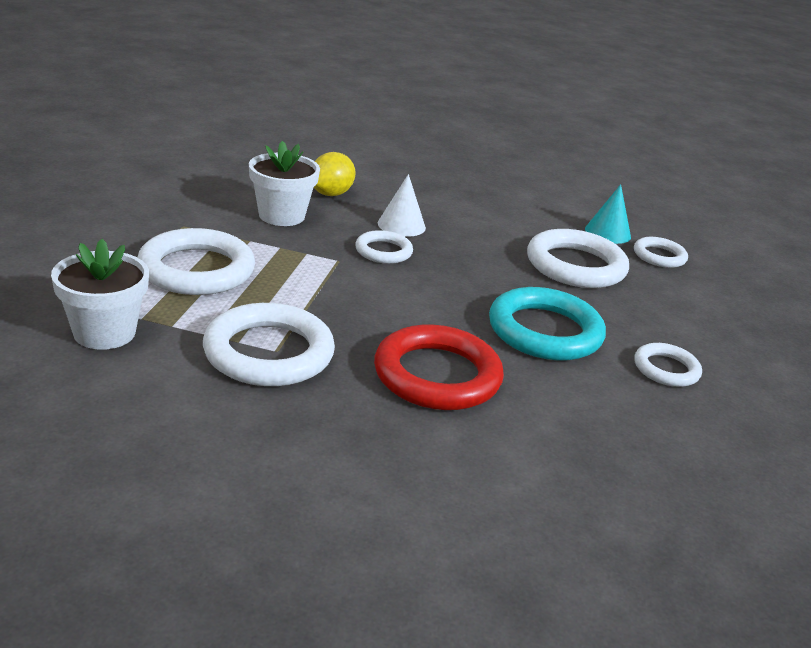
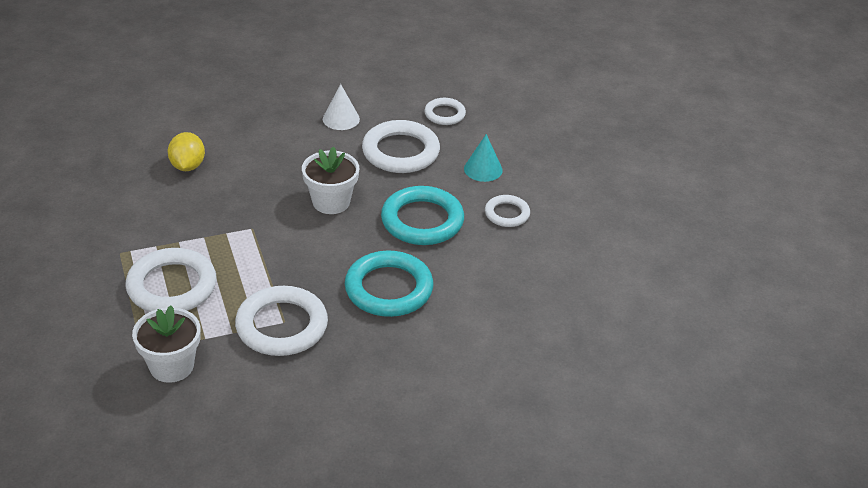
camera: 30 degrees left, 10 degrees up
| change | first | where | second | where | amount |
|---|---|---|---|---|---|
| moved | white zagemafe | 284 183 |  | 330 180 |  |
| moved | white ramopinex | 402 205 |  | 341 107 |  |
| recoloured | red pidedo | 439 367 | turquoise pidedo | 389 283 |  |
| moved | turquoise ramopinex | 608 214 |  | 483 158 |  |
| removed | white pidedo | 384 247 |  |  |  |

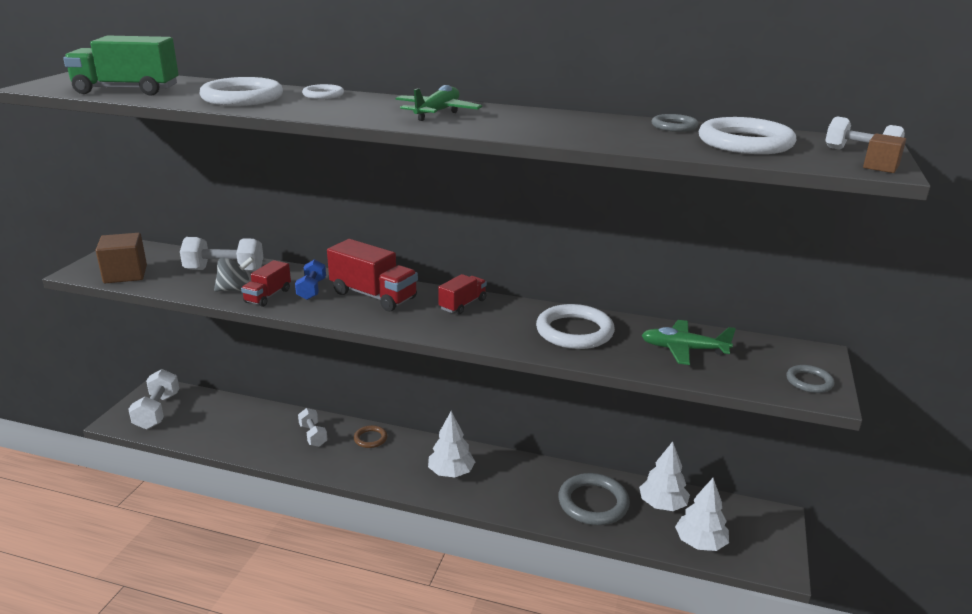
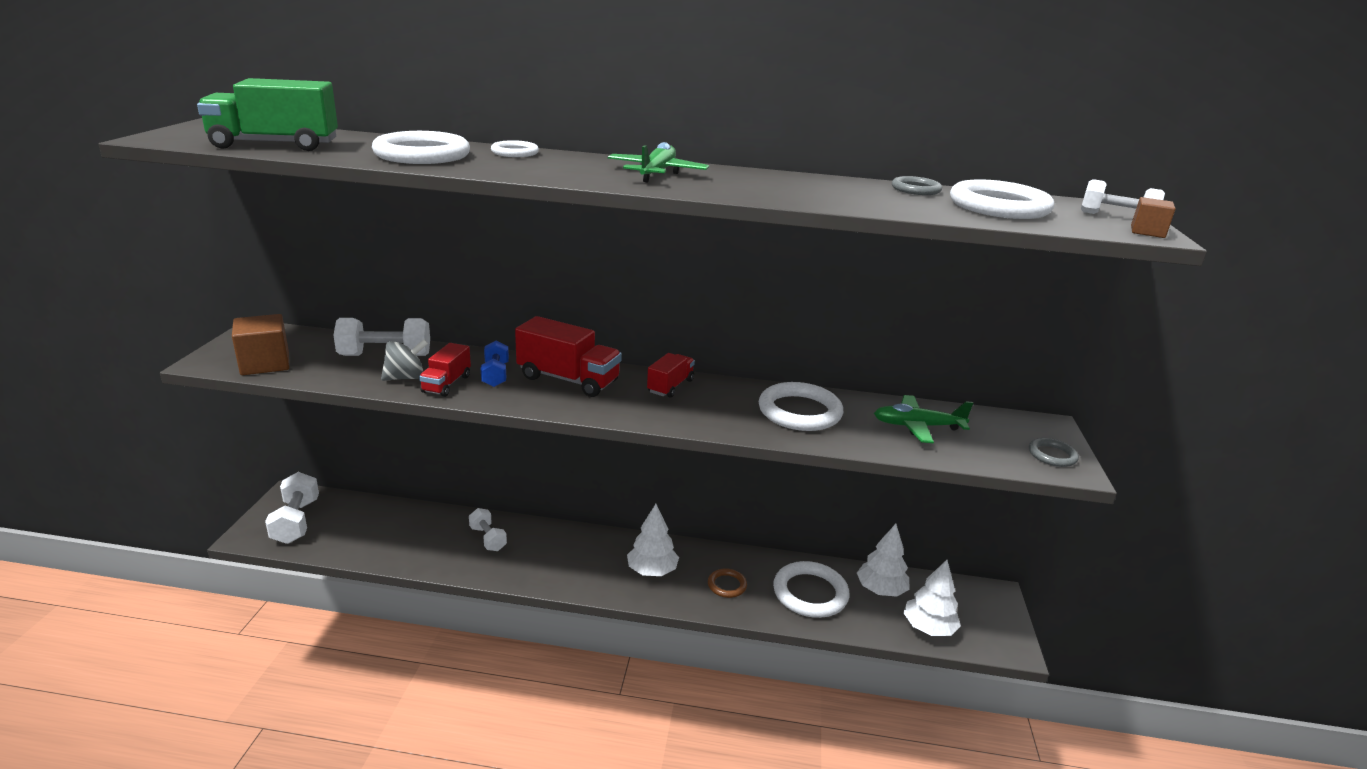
camera: 10 degrees left, 0 degrees up
| change | first | where | second | where | amount |
|---|---|---|---|---|---|
| moved | brown pidedo | 370 436 |  | 727 583 |  |
| recoloured | grey pidedo | 594 499 | white pidedo | 811 589 |  |

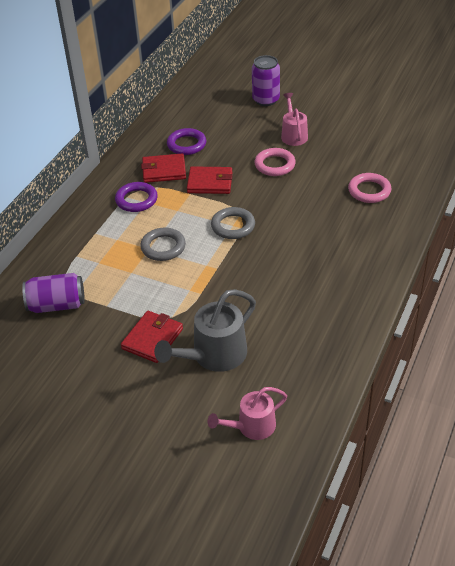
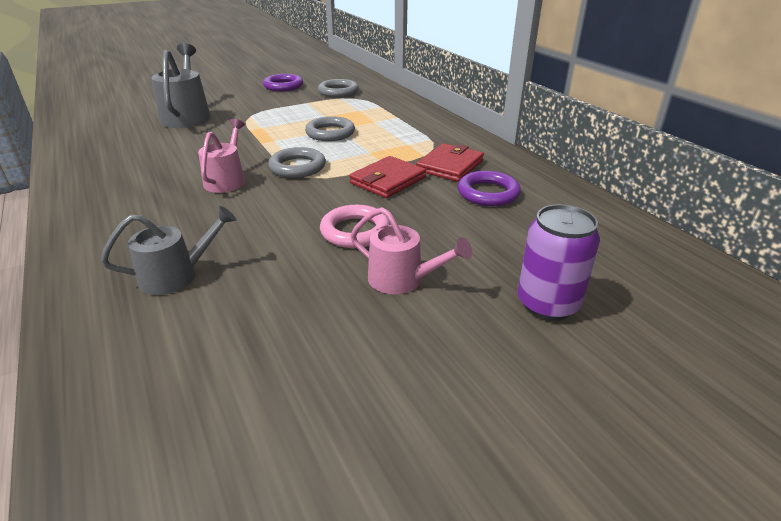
camera: 125 degrees right, 10 degrees down
| change | first | where | second | where | amount |
|---|---|---|---|---|---|
| replaced | pink pidedo | 369 188 | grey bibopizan | 168 250 |  |
| moved | pink bibopizan | 247 413 |  | 221 156 |  |
| moved | purple pidedo | 136 197 |  | 283 82 |  |
| replaced | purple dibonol | 53 293 | grey pidedo | 338 88 |  |
| removed | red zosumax | 152 337 |  |  |  |

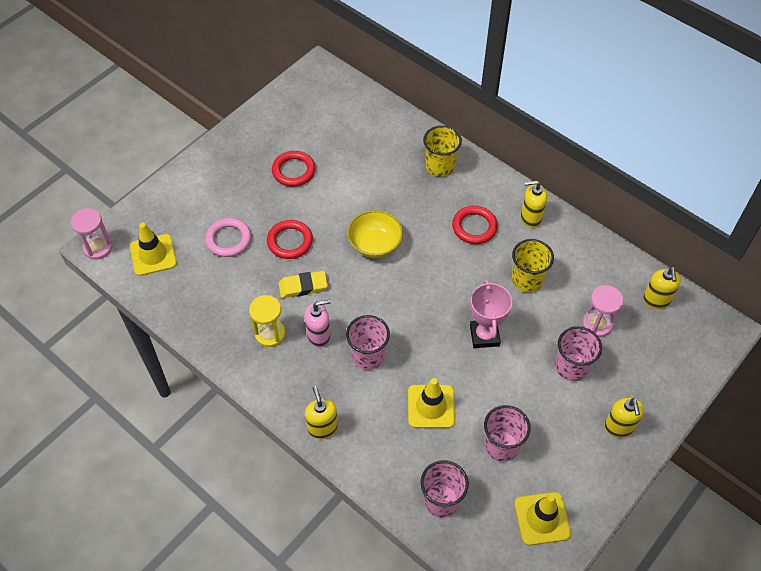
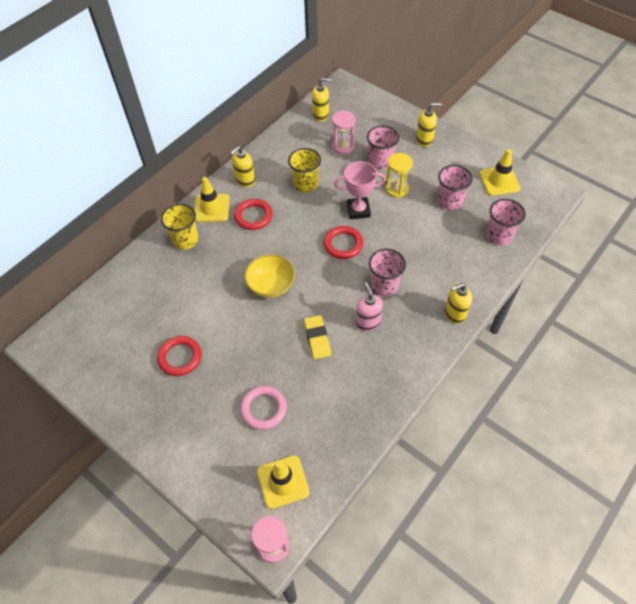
camera: 90 degrees left, 0 degrees up
| change | first | where | second | where | amount |
|---|---|---|---|---|---|
| moved | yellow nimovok | 431 403 |  | 212 199 |  |
| turned | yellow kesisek | 534 204 |  | 242 166 | 45 degrees clockwise |
| moved | red pidedo | 290 239 |  | 343 242 |  |
| moved | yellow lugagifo | 267 321 |  | 399 175 |  |

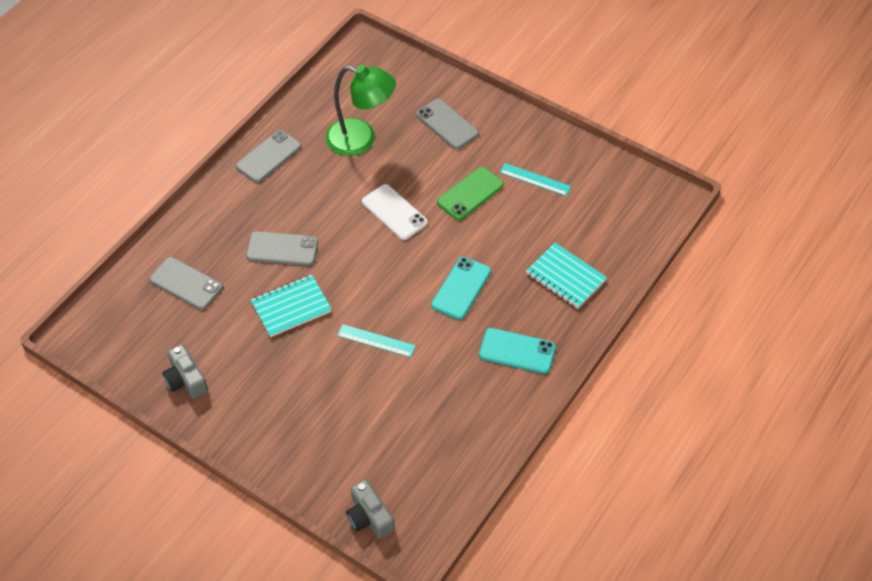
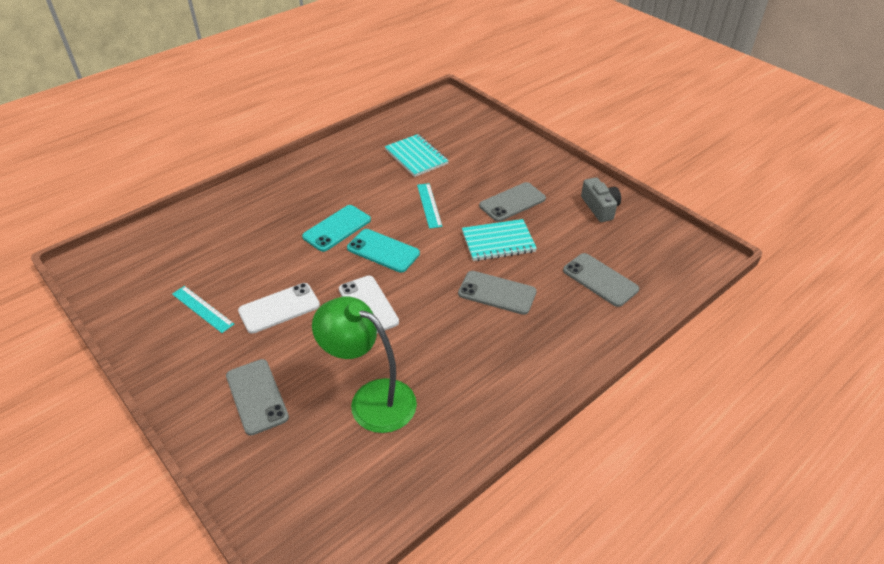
camera: 165 degrees left, 10 degrees down
| change | first | where | second | where | amount |
|---|---|---|---|---|---|
| recoloured | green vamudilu | 470 193 | white vamudilu | 279 308 |  |
| moved | turquoise vamudilu | 517 351 |  | 383 251 |  |
| moved | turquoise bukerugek | 566 276 |  | 417 155 |  |
| turned | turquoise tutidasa | 376 340 |  | 430 206 | 45 degrees clockwise |
| moved | grey vamudilu | 269 156 |  | 512 202 |  |
| removed | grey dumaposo | 370 509 |  |  |  |

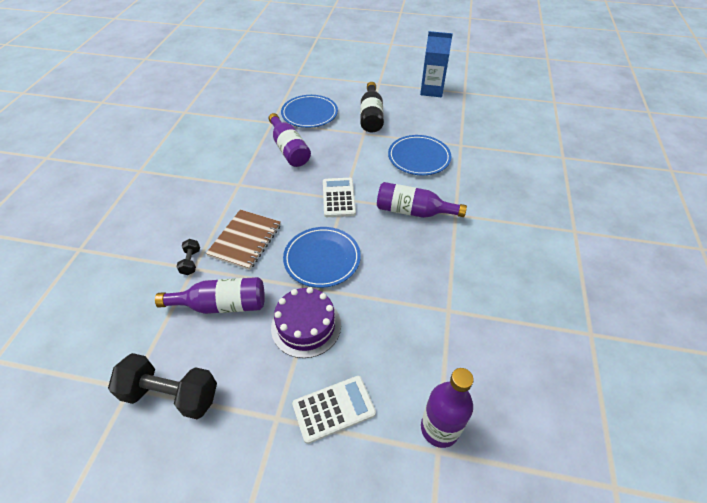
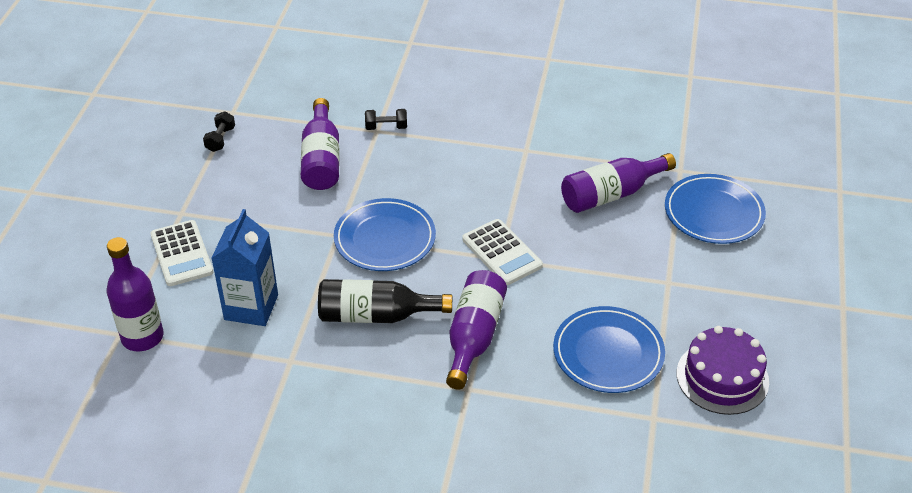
camera: 90 degrees right, 5 degrees down
| change | first | where | second | where | amount |
|---|---|---|---|---|---|
| resized | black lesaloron | 162 386 |  | 219 131 | x0.47 |
| moved | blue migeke | 436 64 |  | 244 267 |  |
| moved | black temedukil | 372 107 |  | 385 301 |  |
| turned | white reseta | 339 197 |  | 502 252 | 60 degrees clockwise |
| moved | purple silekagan | 306 322 |  | 722 370 |  |
| removed | brown bukerugek | 243 239 |  |  |  |

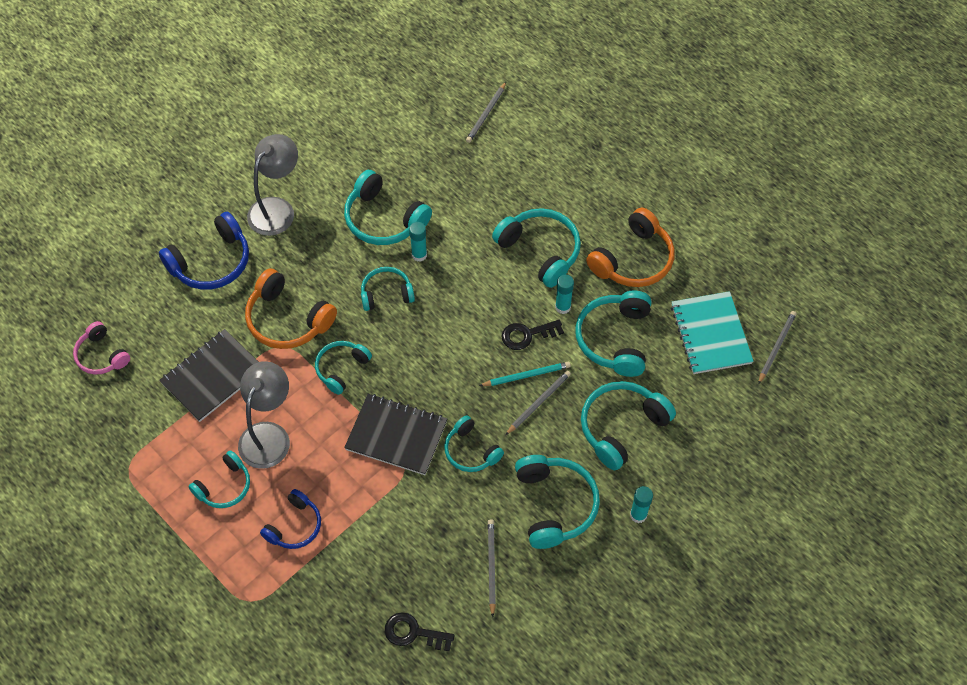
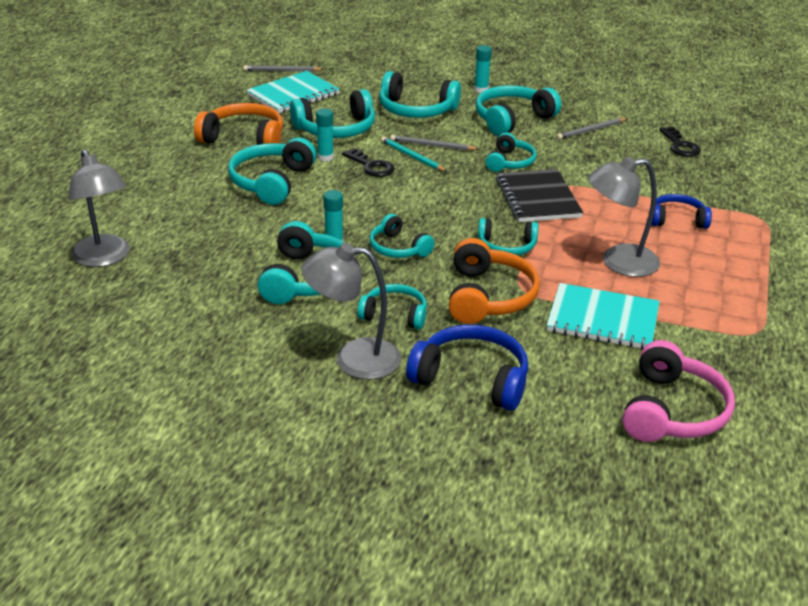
camera: 120 degrees left, 25 degrees down
| change | first | where | second | where | amount |
|---|---|---|---|---|---|
| replaced | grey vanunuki | 486 112 | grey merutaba | 99 208 |  |
| moved | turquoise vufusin | 219 479 |  | 392 307 |  |
| recoloured | black bukerugek | 208 375 | turquoise bukerugek | 603 316 |  |
| resized | pink vufusin | 101 348 |  | 678 391 | x1.60 |

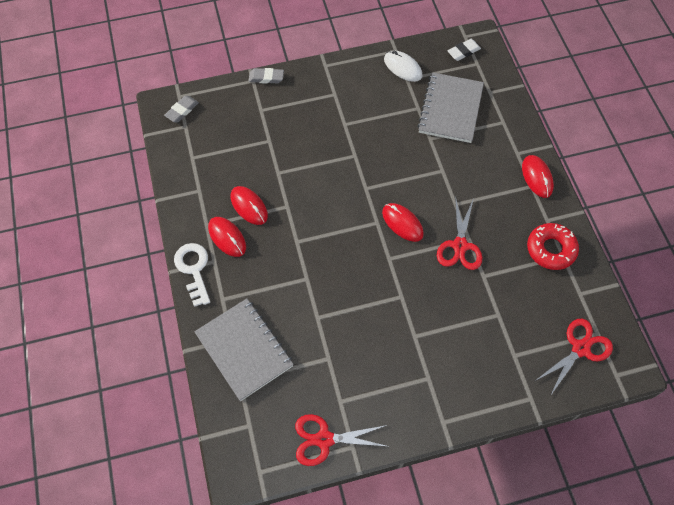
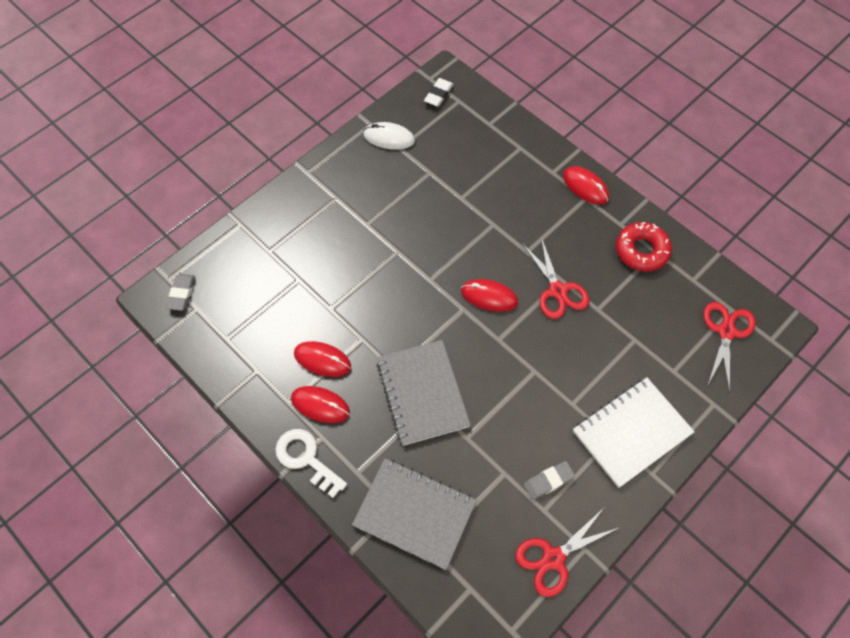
camera: 30 degrees left, 0 degrees up
| change | first | where | second | where | amount |
|---|---|---|---|---|---|
| moved | grey bukerugek | 450 107 |  | 423 393 |  |
| moved | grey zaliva | 266 76 |  | 549 480 |  |
| added |  |  | white bukerugek | 634 432 |  |

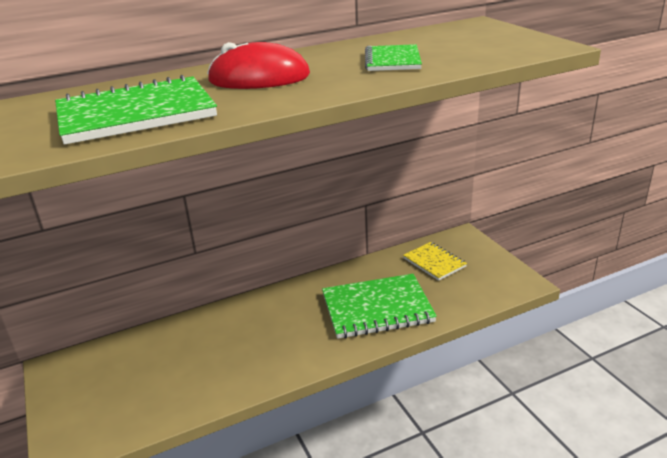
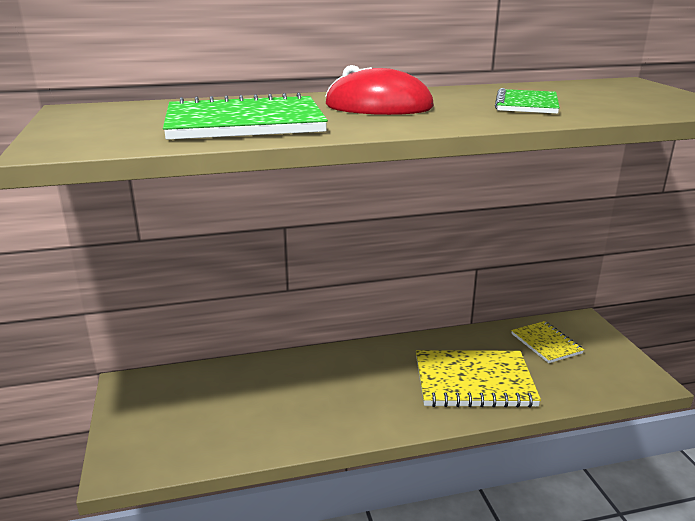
camera: 10 degrees right, 5 degrees down
| change | first | where | second | where | amount |
|---|---|---|---|---|---|
| recoloured | green bukerugek | 379 306 | yellow bukerugek | 478 379 |  |

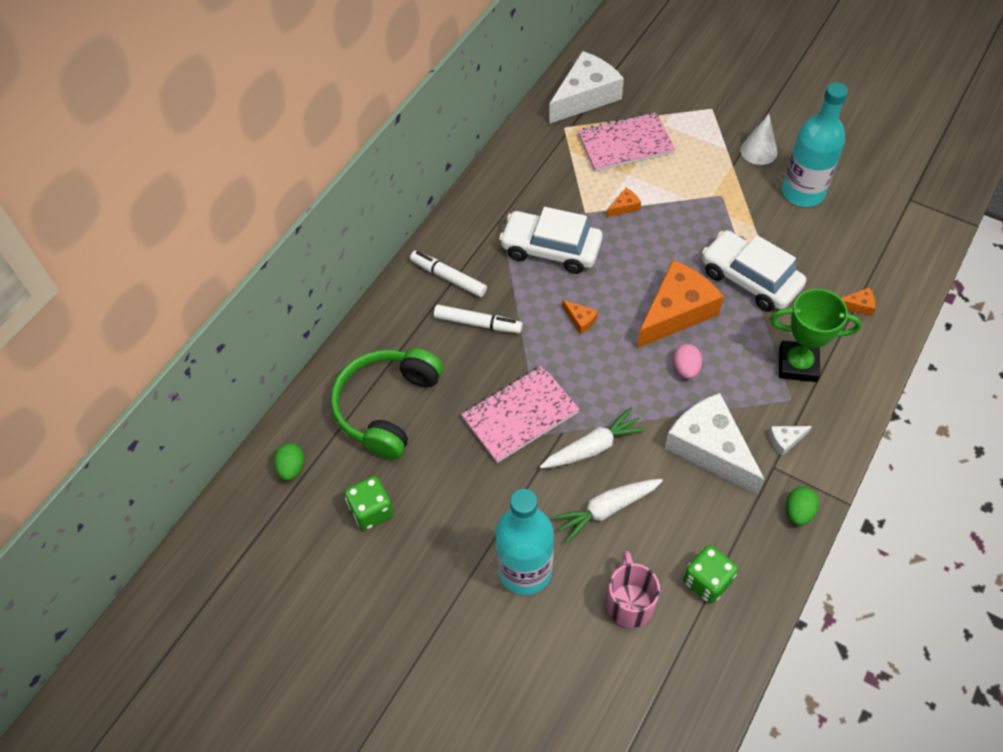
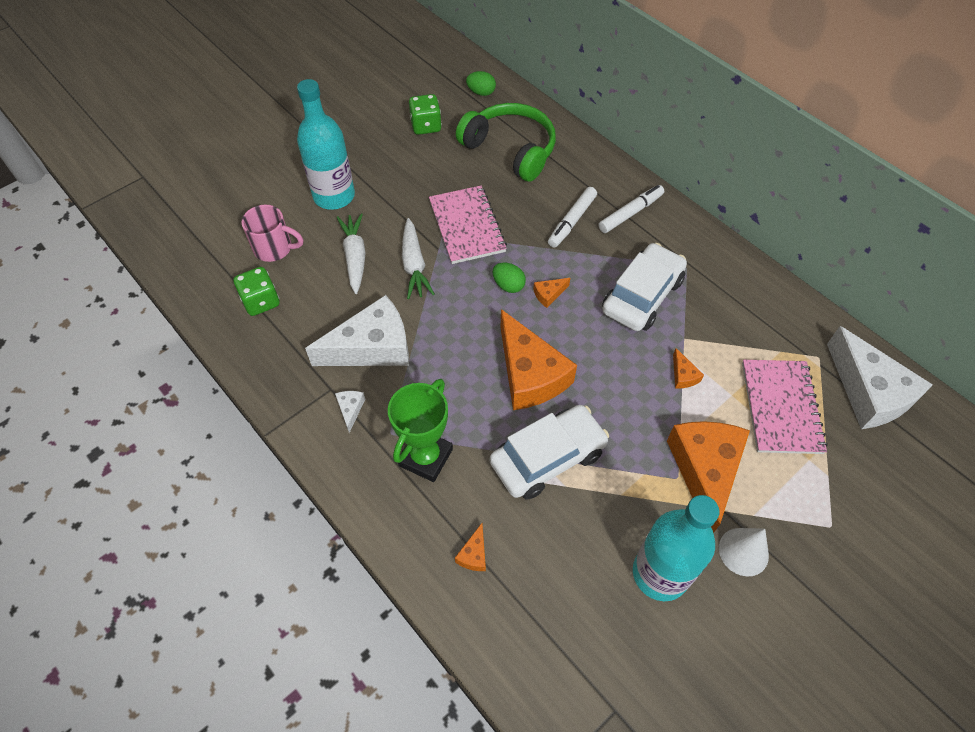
camera: 105 degrees right, 0 degrees up
| change | first | where | second | where | amount |
|---|---|---|---|---|---|
| moved | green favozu | 802 506 |  | 509 277 |  |
| added |  |  | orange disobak | 708 477 |  |
| removed | pink favozu | 687 361 |  |  |  |

